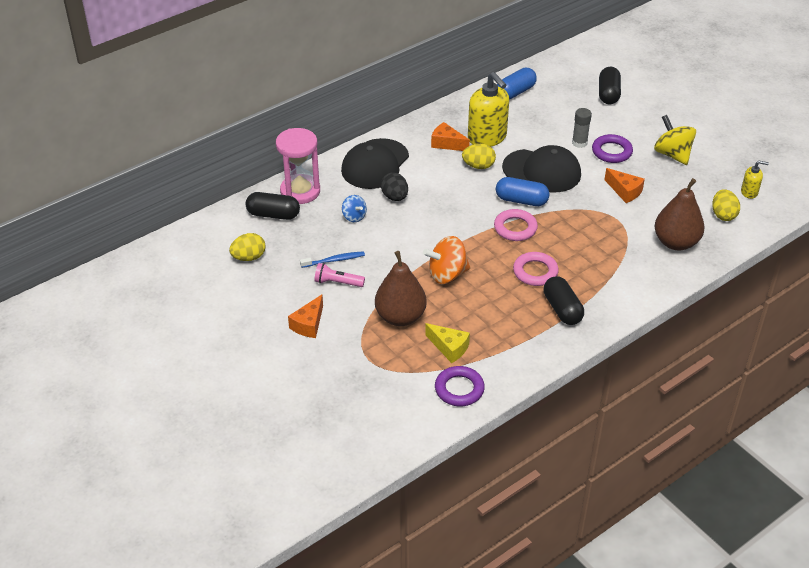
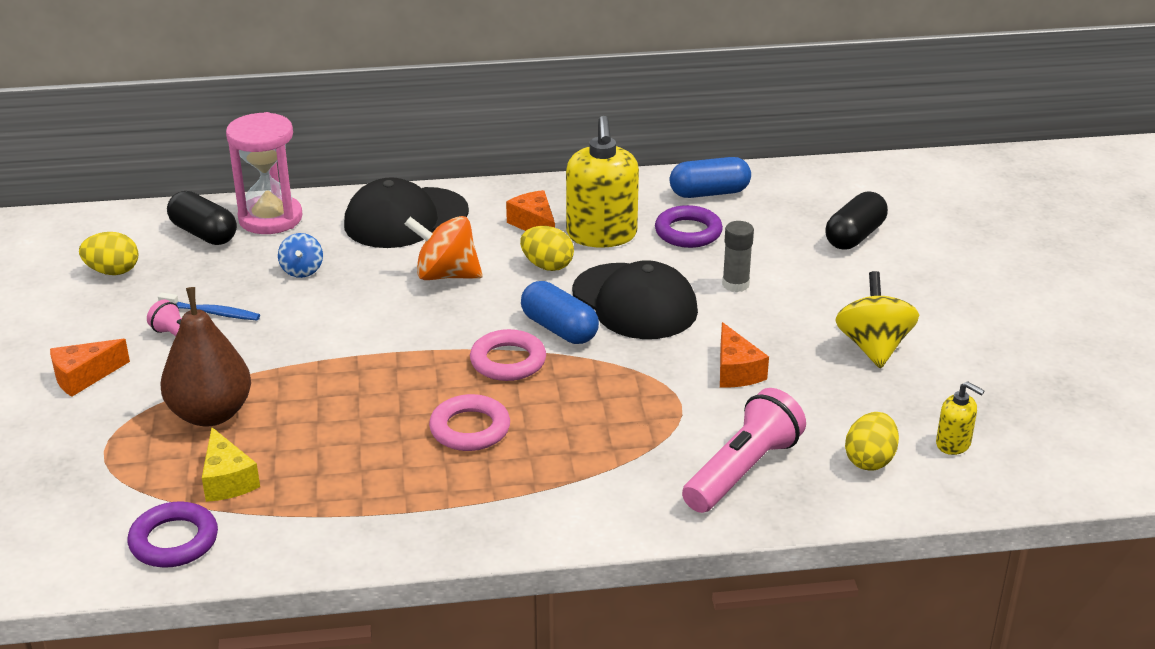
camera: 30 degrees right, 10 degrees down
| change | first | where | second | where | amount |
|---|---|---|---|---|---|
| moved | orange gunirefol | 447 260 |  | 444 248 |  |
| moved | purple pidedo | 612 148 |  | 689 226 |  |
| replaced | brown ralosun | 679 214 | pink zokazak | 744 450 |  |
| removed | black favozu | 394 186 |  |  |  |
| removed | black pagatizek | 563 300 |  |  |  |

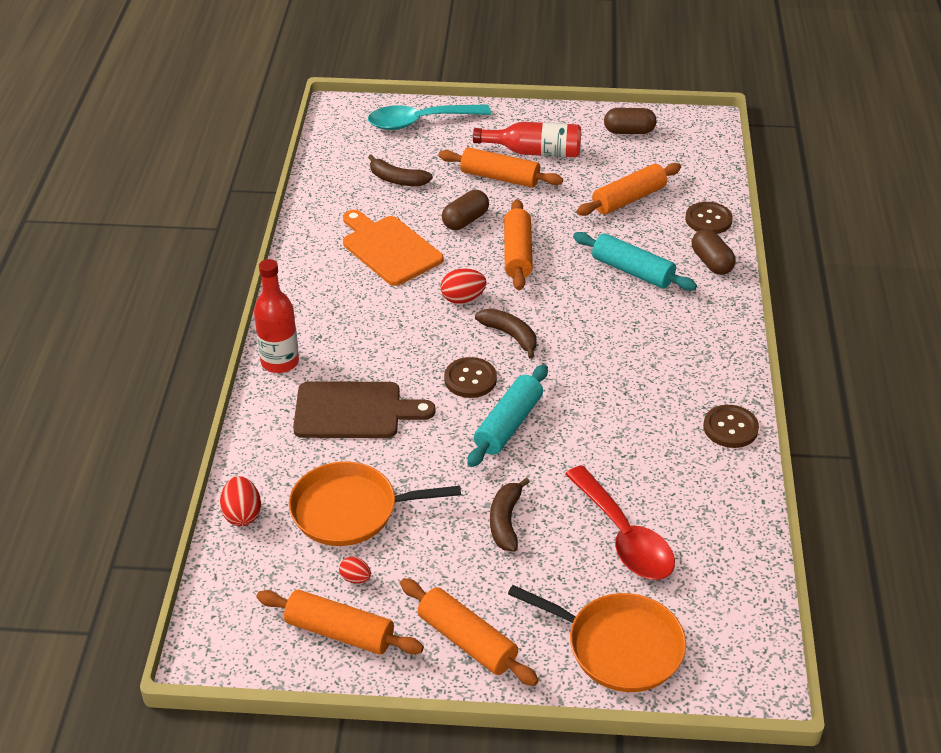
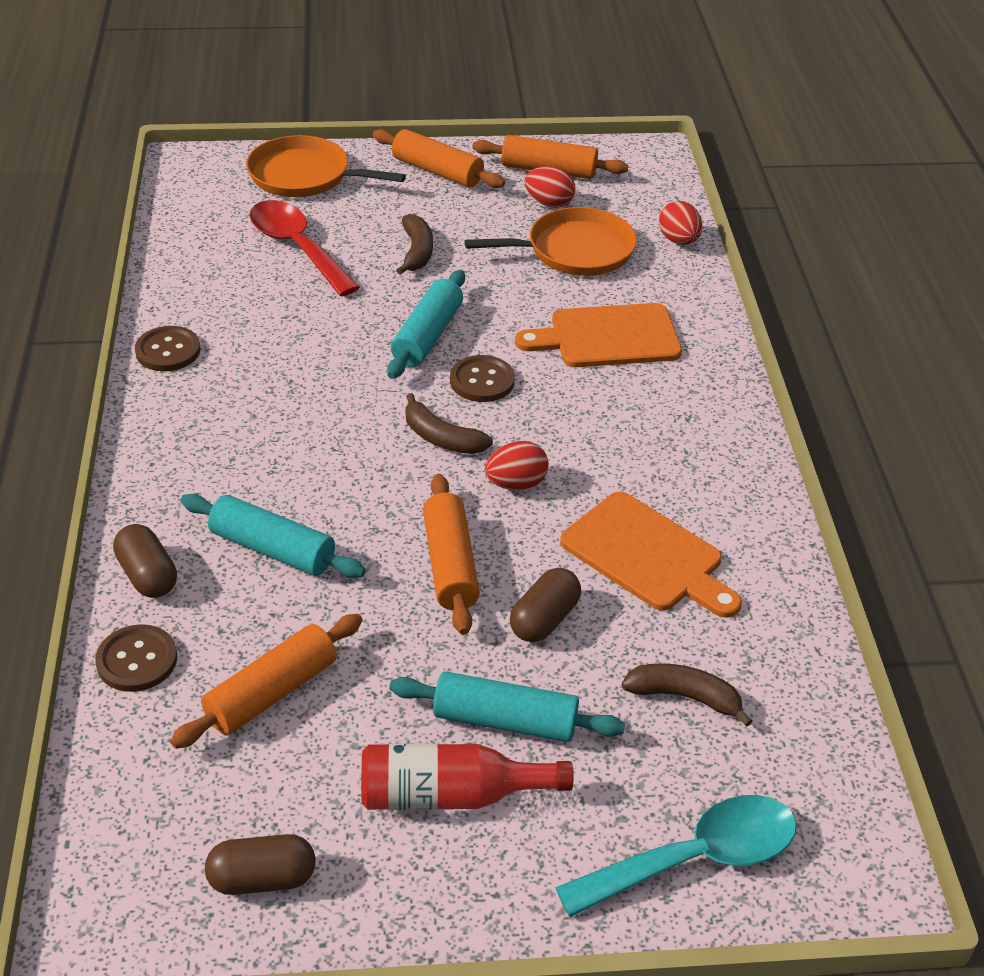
camera: 170 degrees right, 0 degrees up
| change | first | where | second | where | amount |
|---|---|---|---|---|---|
| recoloured | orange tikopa | 501 167 | turquoise tikopa | 507 706 |  |
| recoloured | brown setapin | 364 409 | orange setapin | 598 335 |  |
| resized | red favozu | 355 570 |  | 550 187 | x1.64 |
| removed | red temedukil | 276 316 |  |  |  |

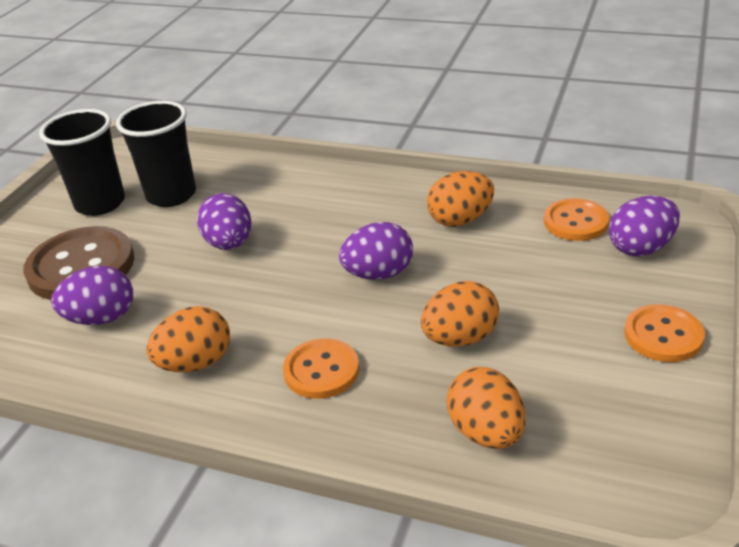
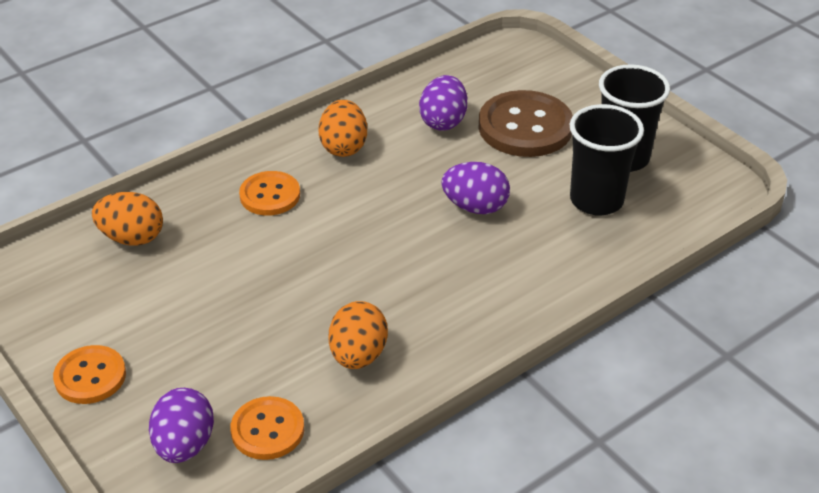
camera: 120 degrees right, 5 degrees up
| change | first | where | second | where | amount |
|---|---|---|---|---|---|
| removed | purple favozu | 376 251 |  |  |  |
| removed | orange favozu | 460 314 |  |  |  |

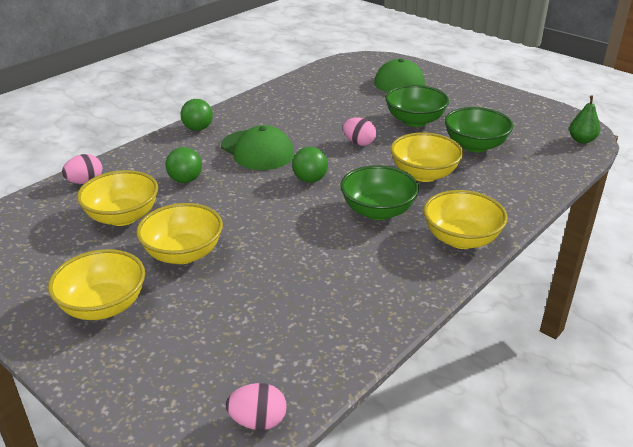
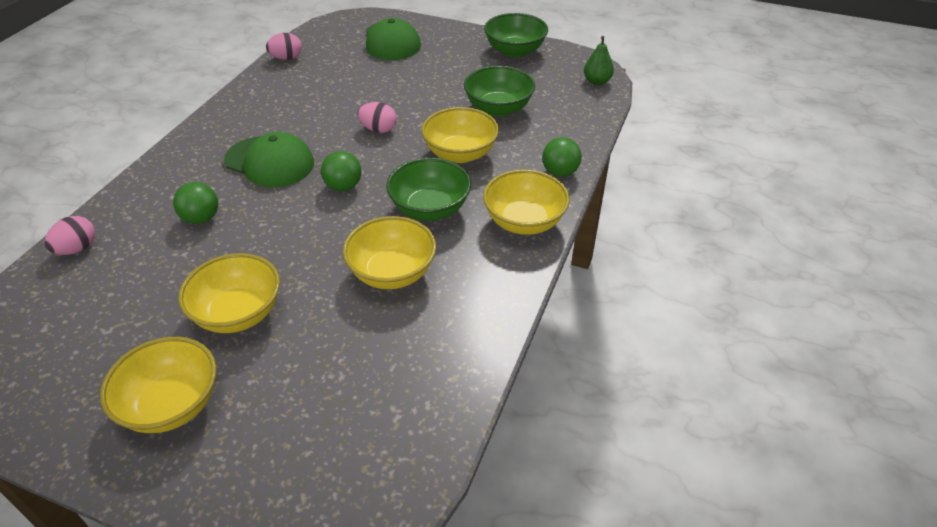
camera: 20 degrees left, 10 degrees up
| change | first | where | second | where | amount |
|---|---|---|---|---|---|
| moved | pink favozu | 256 406 |  | 284 46 |  |
| moved | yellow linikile | 117 198 |  | 389 252 |  |
| moved | green linikile | 417 106 |  | 516 35 |  |
| moved | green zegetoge | 196 115 |  | 562 157 |  |

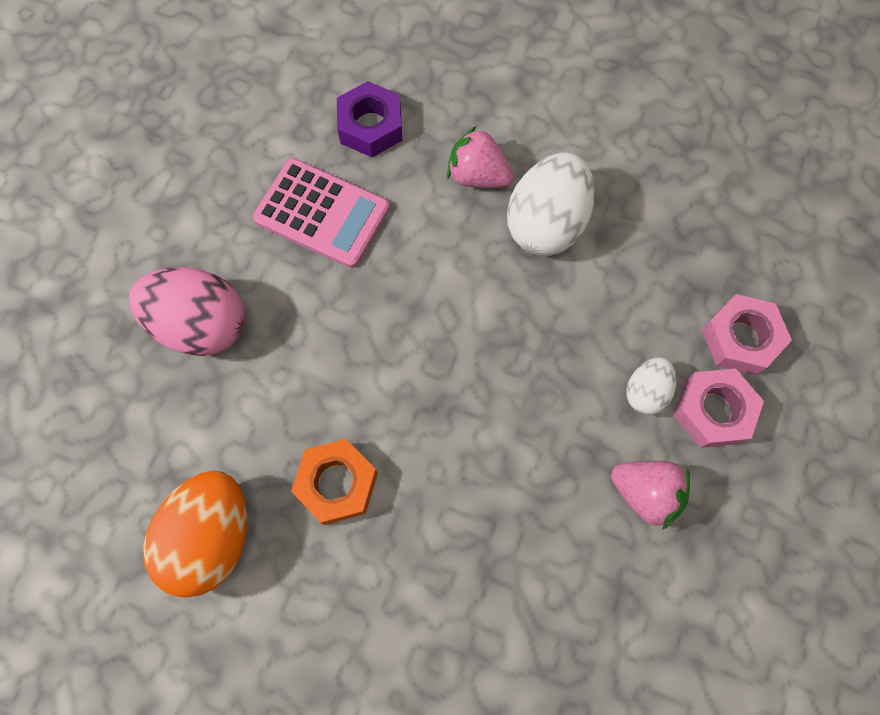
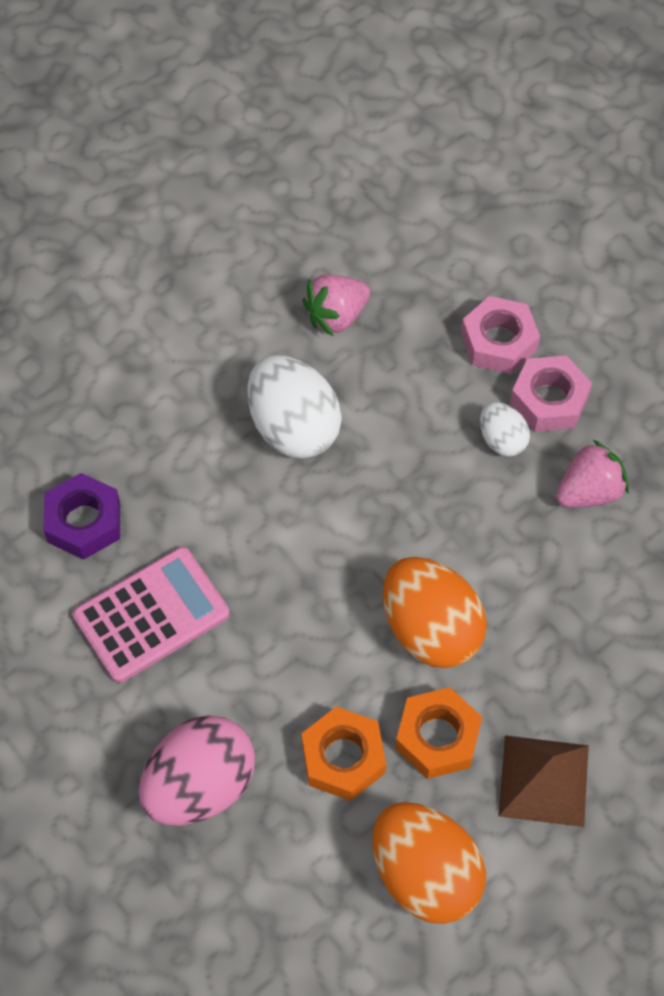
camera: 60 degrees left, 10 degrees down
| change | first | where | second | where | amount |
|---|---|---|---|---|---|
| added |  |  | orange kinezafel | 343 754 |  |
| moved | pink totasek | 480 157 |  | 336 305 |  |
| added |  |  | orange favozu | 435 612 |  |
| added |  |  | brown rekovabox | 543 781 |  |

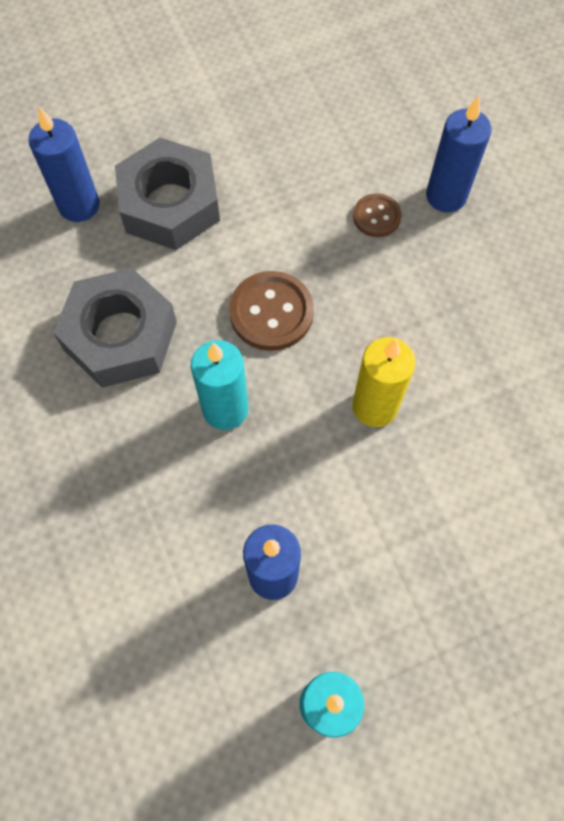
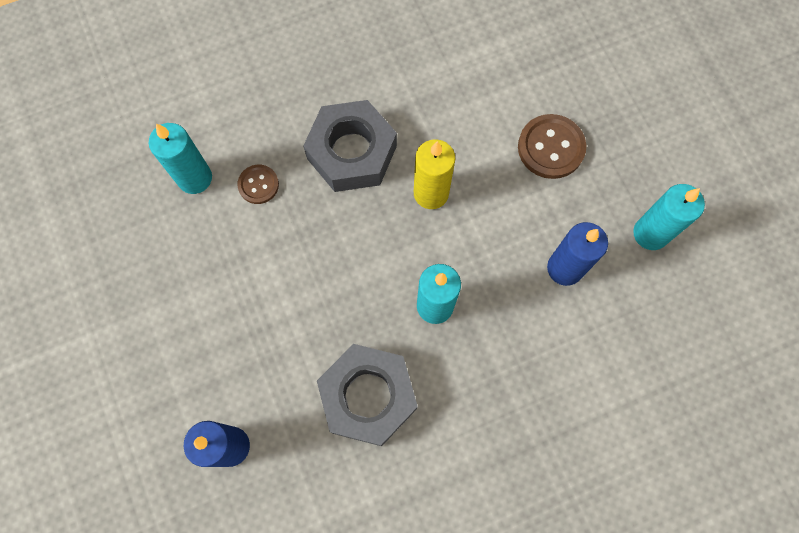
camera: 90 degrees left, 5 degrees up
| change | first | where | second | where | amount |
|---|---|---|---|---|---|
| added |  |  | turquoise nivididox | 180 158 |  |
| moved | grey kinezafel | 167 194 |  | 350 146 |  |
| moved | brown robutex | 271 311 |  | 552 146 |  |
| removed | blue nivididox | 459 154 |  |  |  |

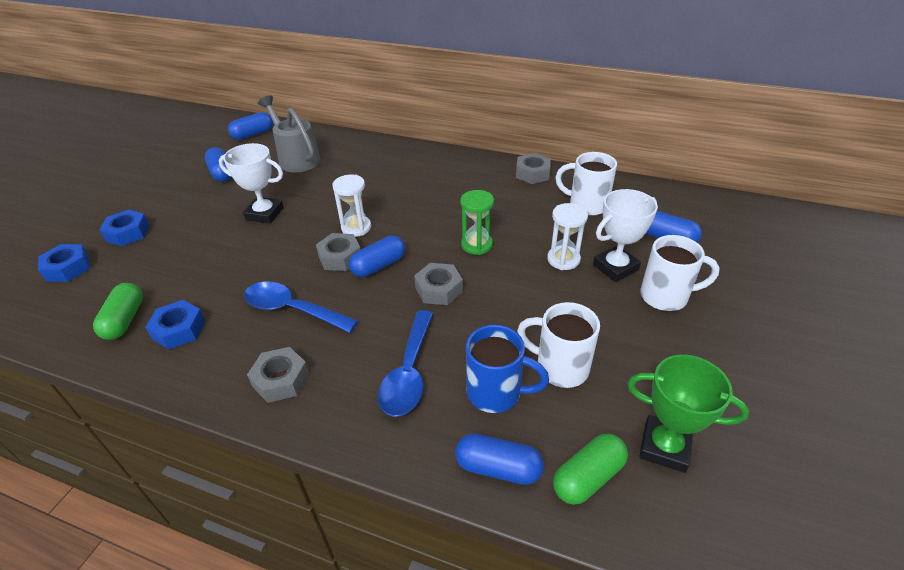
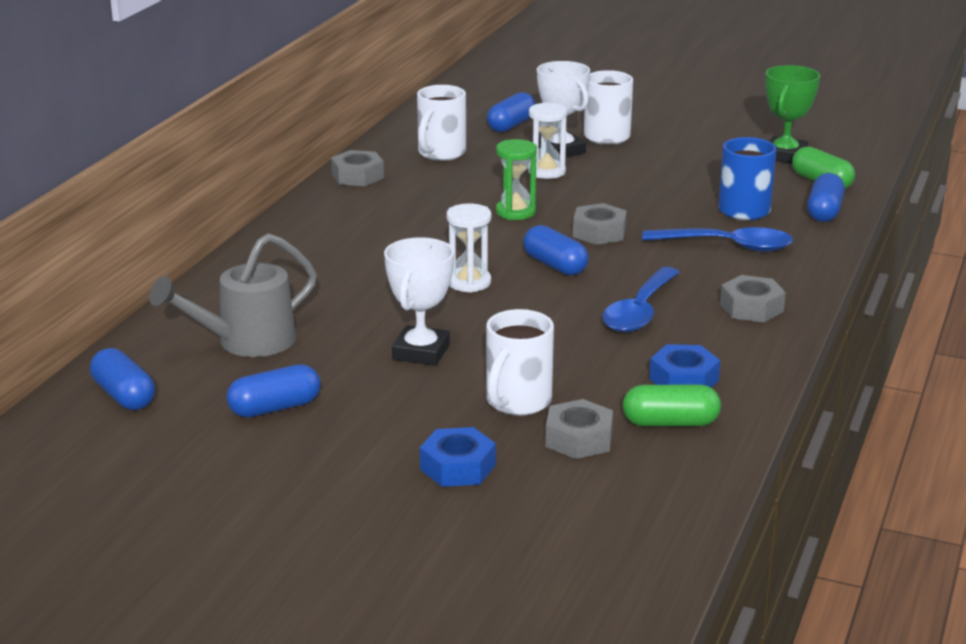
camera: 90 degrees left, 15 degrees down
| change | first | where | second | where | amount |
|---|---|---|---|---|---|
| moved | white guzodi | 558 345 |  | 520 362 |  |
| moved | grey kinezafel | 338 252 |  | 579 429 |  |
| removed | blue kinezafel | 64 263 |  |  |  |

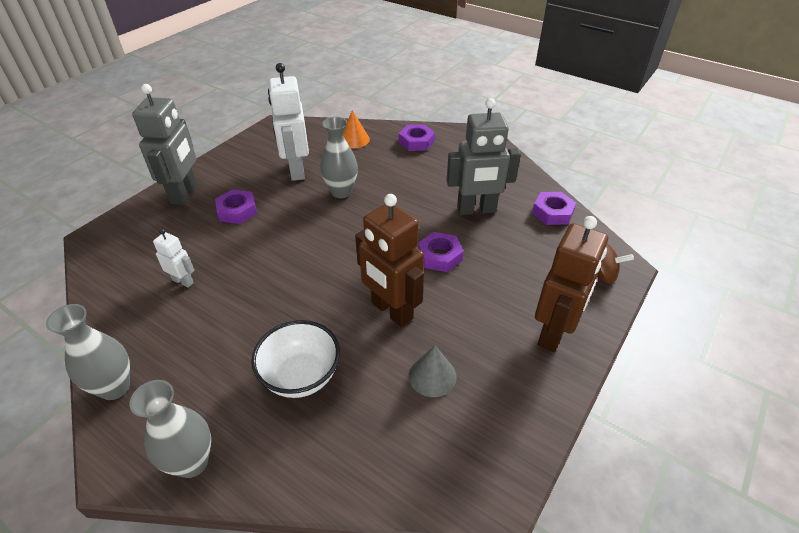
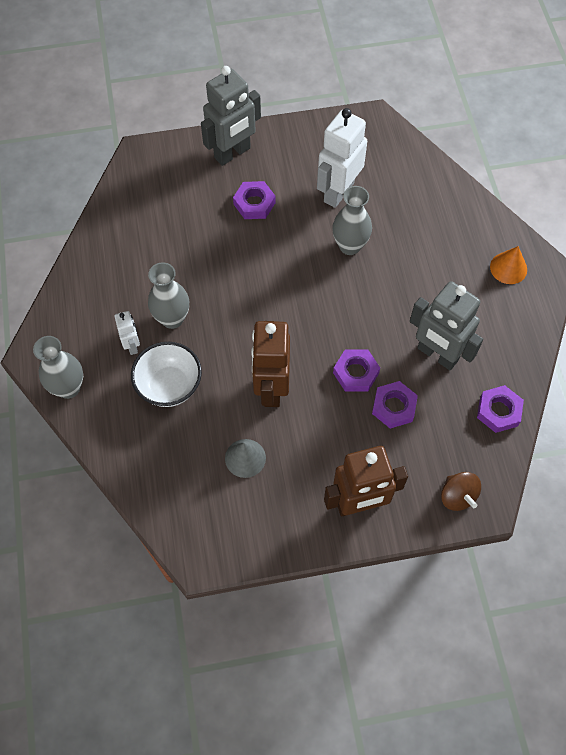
camera: 45 degrees right, 20 degrees up
| change | first | where | second | where | amount |
|---|---|---|---|---|---|
| moved | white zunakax | 173 258 |  | 127 333 |  |
| moved | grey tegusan | 88 352 |  | 168 295 |  |
| moved | purple kinezafel | 417 138 |  | 395 405 |  |
| moved | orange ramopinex | 356 129 |  | 508 265 |  |

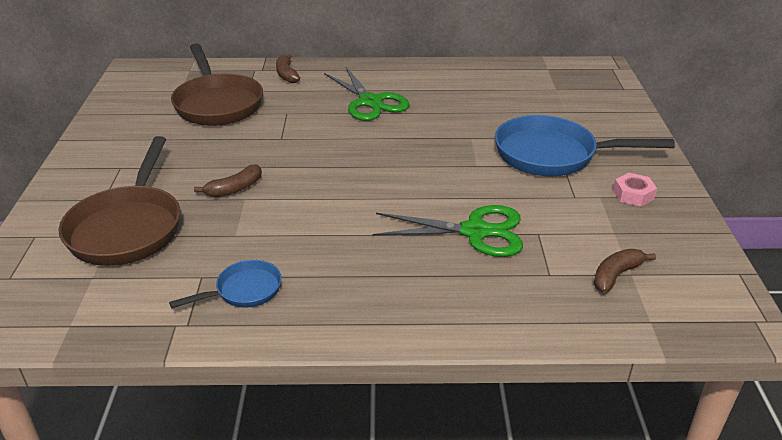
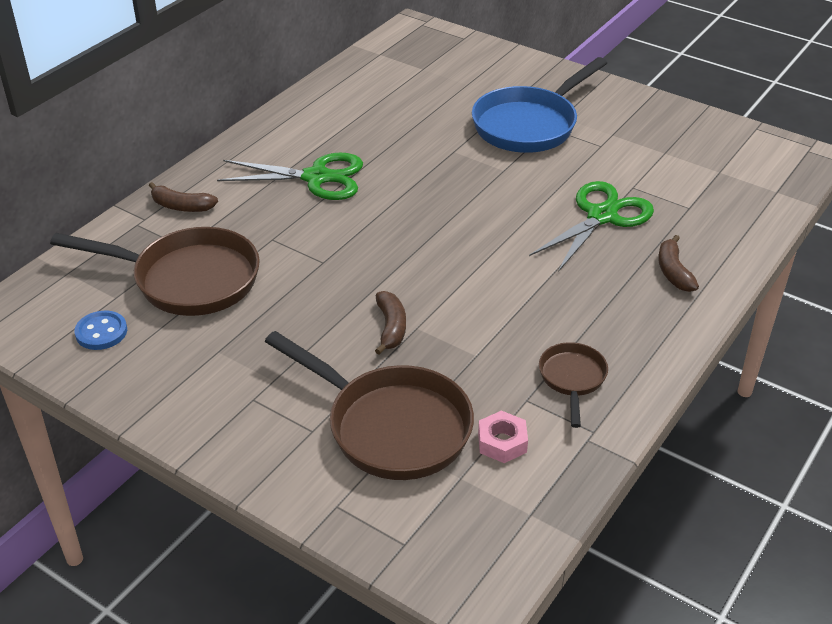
camera: 55 degrees left, 5 degrees up
| change | first | where | second | where | amount |
|---|---|---|---|---|---|
| added |  |  | blue robutex | 100 330 |  |
| moved | pink kinezafel | 635 190 |  | 503 437 |  |
| recoloured | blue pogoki | 225 284 | brown pogoki | 573 385 |  |
| moved | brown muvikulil | 625 271 |  | 678 263 |  |

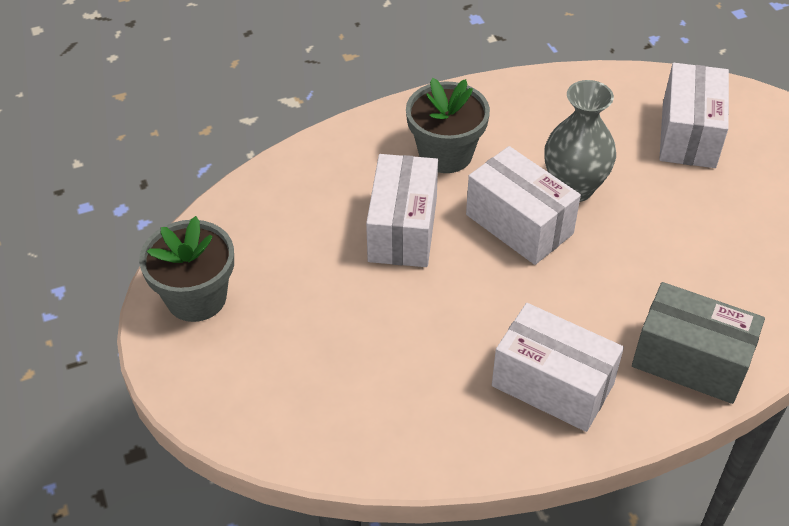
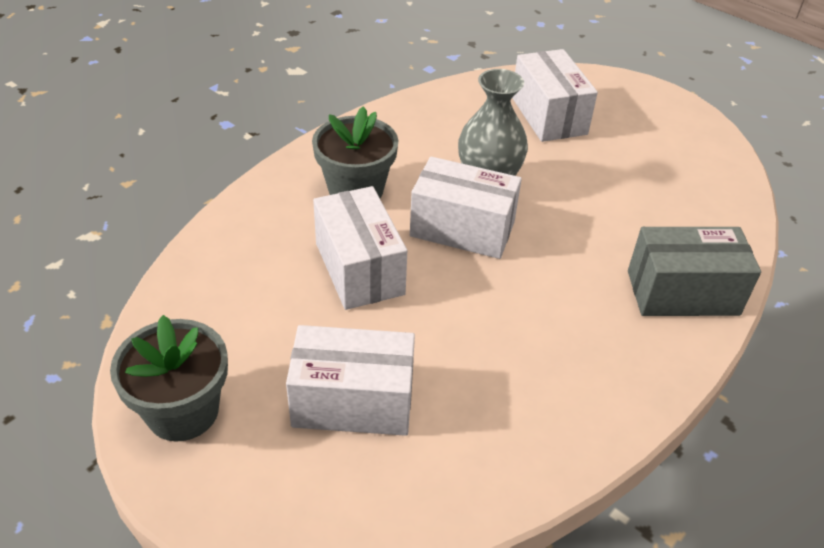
camera: 30 degrees left, 5 degrees down
| change | first | where | second | where | amount |
|---|---|---|---|---|---|
| moved | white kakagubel | 558 367 |  | 350 380 |  |

